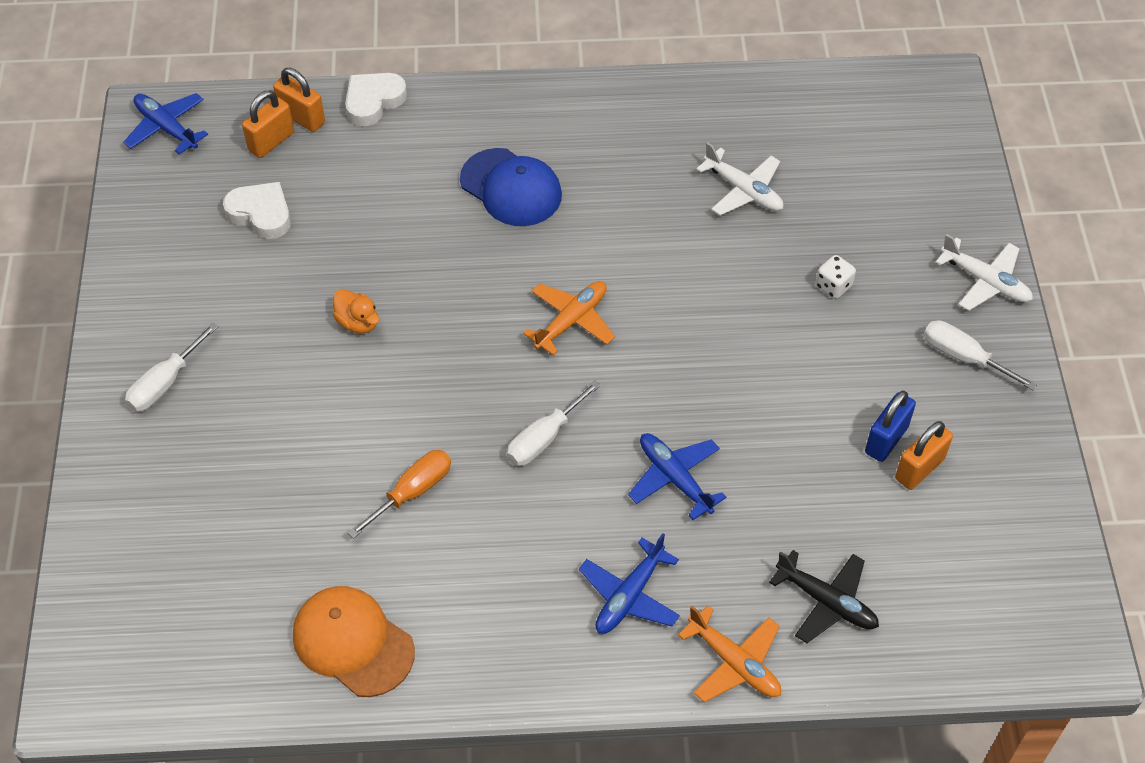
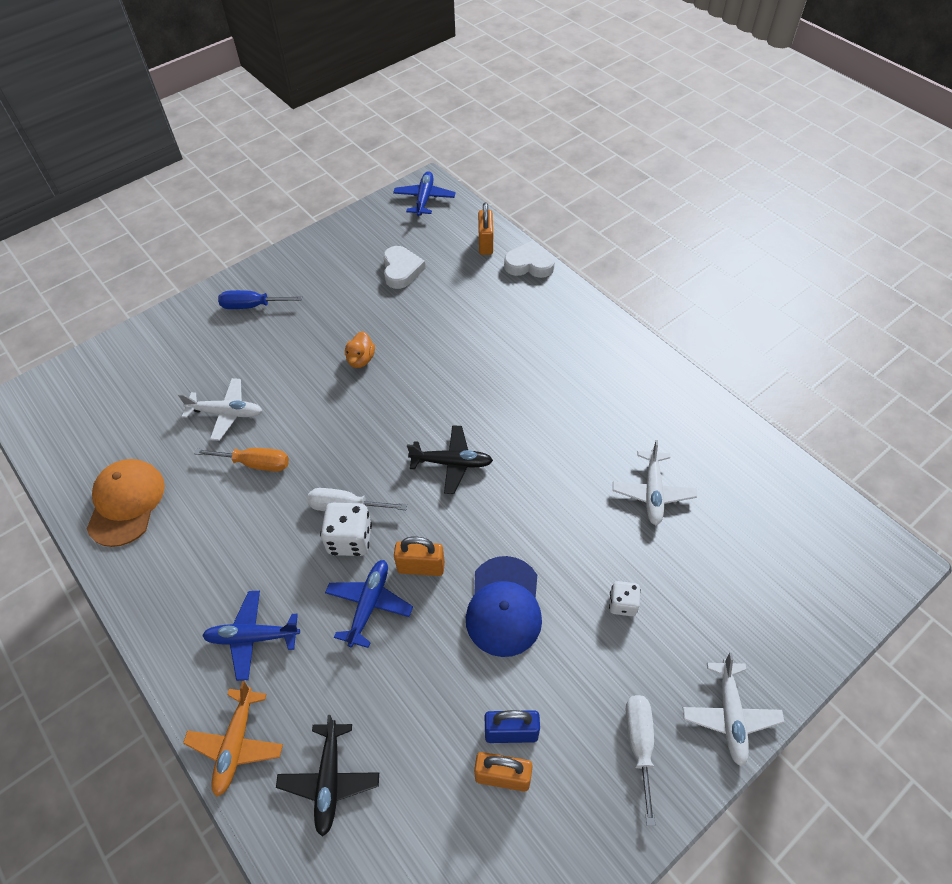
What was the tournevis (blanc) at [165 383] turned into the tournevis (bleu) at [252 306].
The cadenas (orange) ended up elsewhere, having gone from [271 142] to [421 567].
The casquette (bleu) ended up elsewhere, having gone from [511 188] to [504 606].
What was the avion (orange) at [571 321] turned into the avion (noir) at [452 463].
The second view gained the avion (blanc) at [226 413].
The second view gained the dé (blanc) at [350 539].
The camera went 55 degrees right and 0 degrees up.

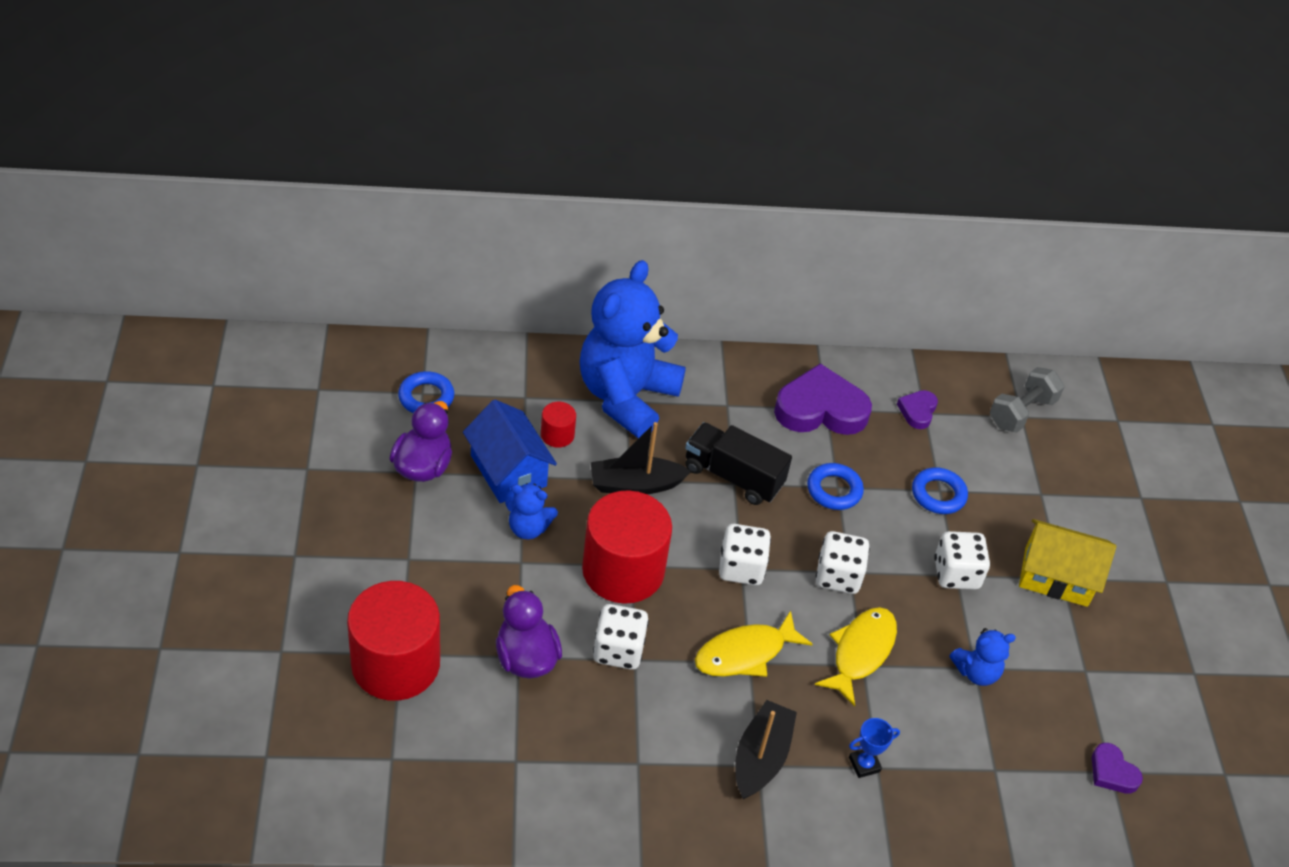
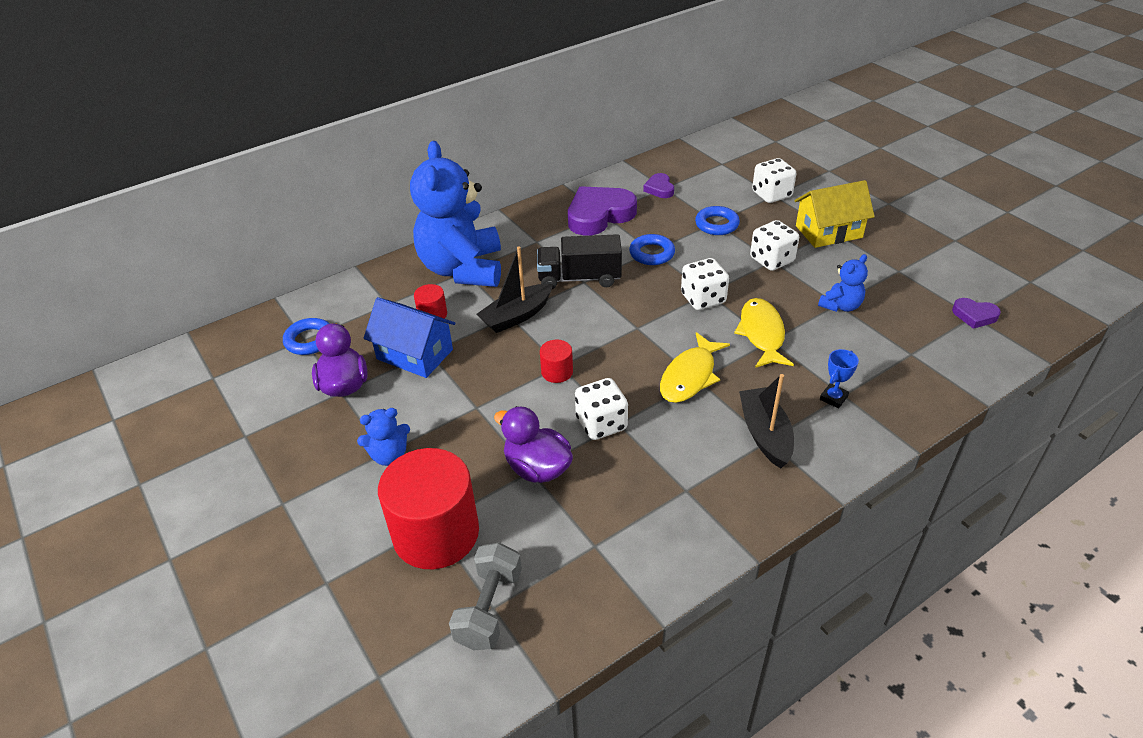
The ours en peluche (bleu) ended up elsewhere, having gone from [528 528] to [389 455].
The size of the cylindre (rouge) at [623 570] changed by a factor of 0.44.
The dé (blanc) ended up elsewhere, having gone from [741 568] to [771 194].
The haltère (gris) ended up elsewhere, having gone from [1021 412] to [489 608].
The camera went 25 degrees left and 5 degrees down.

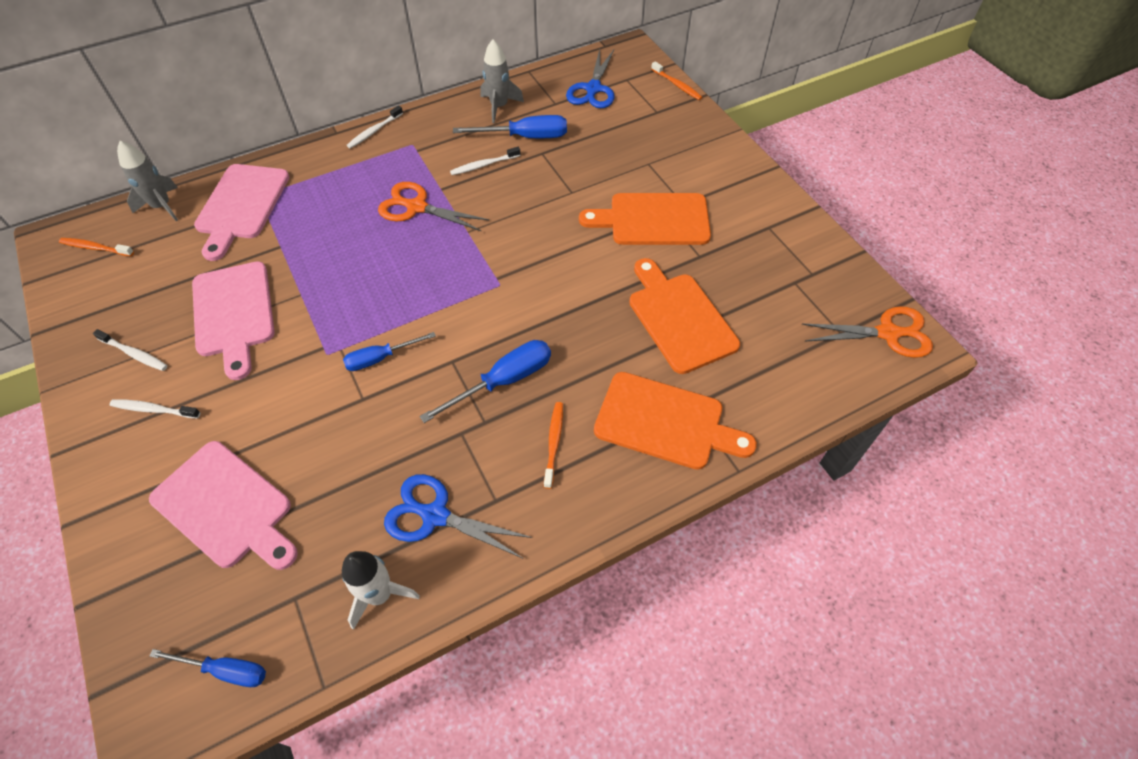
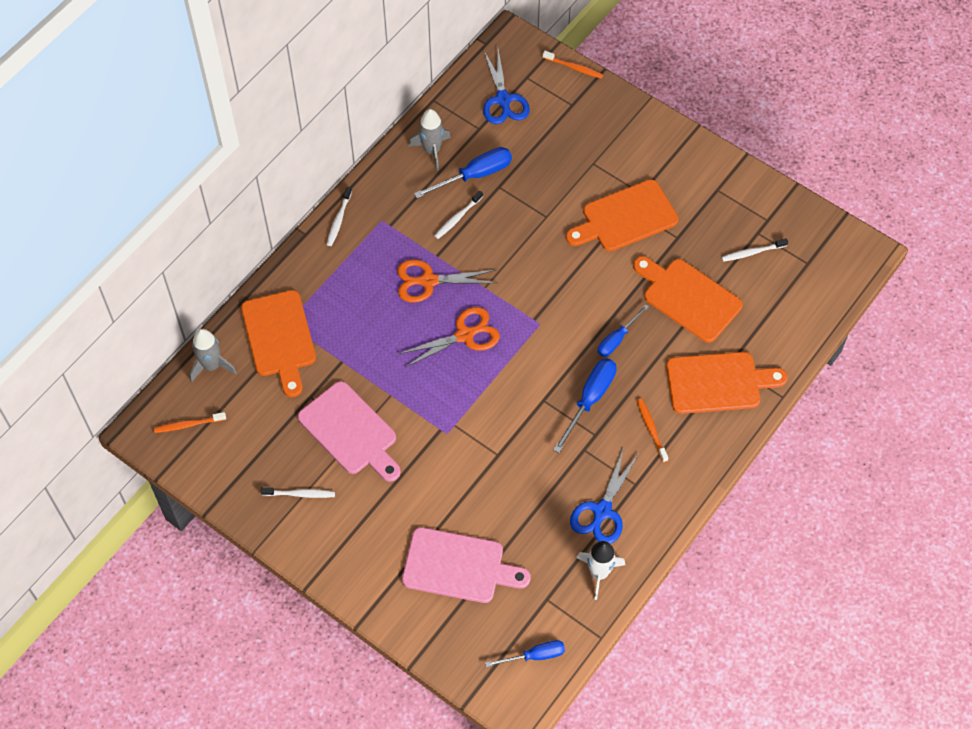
The brosse à dents (blanc) ended up elsewhere, having gone from [154 409] to [752 252].
What was the planche à découper (rose) at [241 205] turned into the planche à découper (orange) at [279 338].
The tournevis (bleu) ended up elsewhere, having gone from [380 358] to [617 339].
The ciseaux (bleu) at [435 515] ended up facing another way, 60 degrees counterclockwise from before.
The ciseaux (orange) ended up elsewhere, having gone from [887 333] to [464 335].
The camera went 25 degrees left and 5 degrees up.

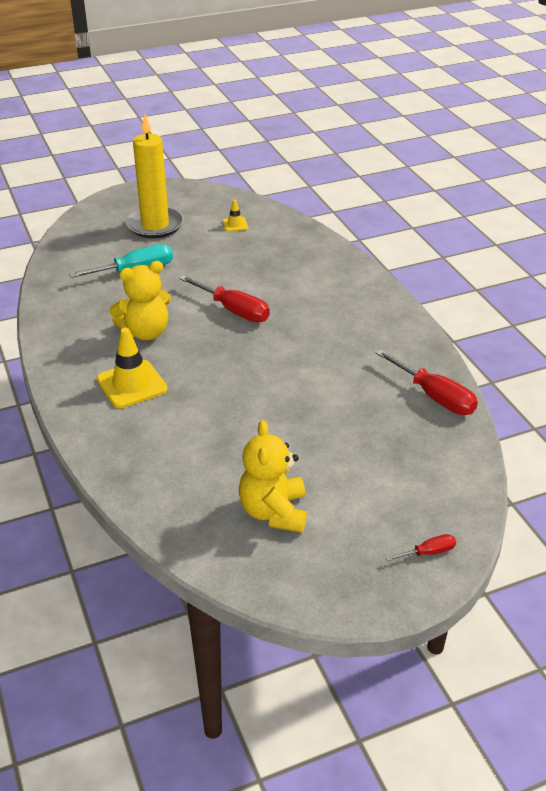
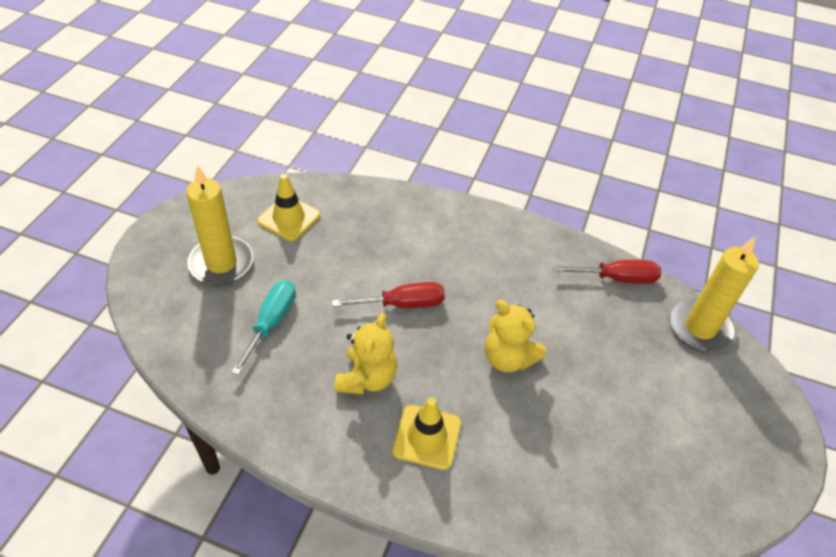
The size of the cône de chantier (jaune) at [235 224] changed by a factor of 1.97.
The ours en peluche (jaune) ended up elsewhere, having gone from [274 512] to [508 358].
The second view lost the tournevis (rouge) at [428 552].
The second view gained the bougie (jaune) at [700 328].
The camera went 50 degrees left and 10 degrees up.

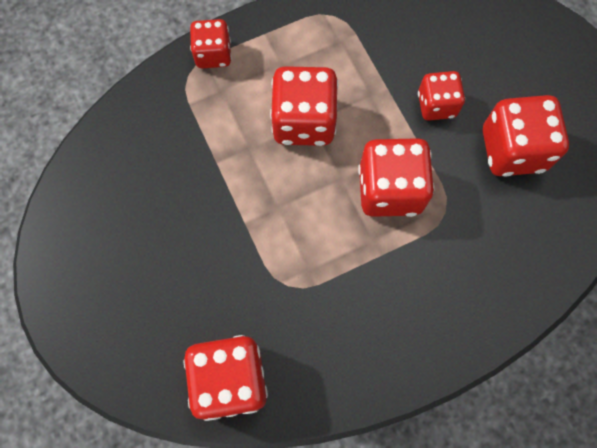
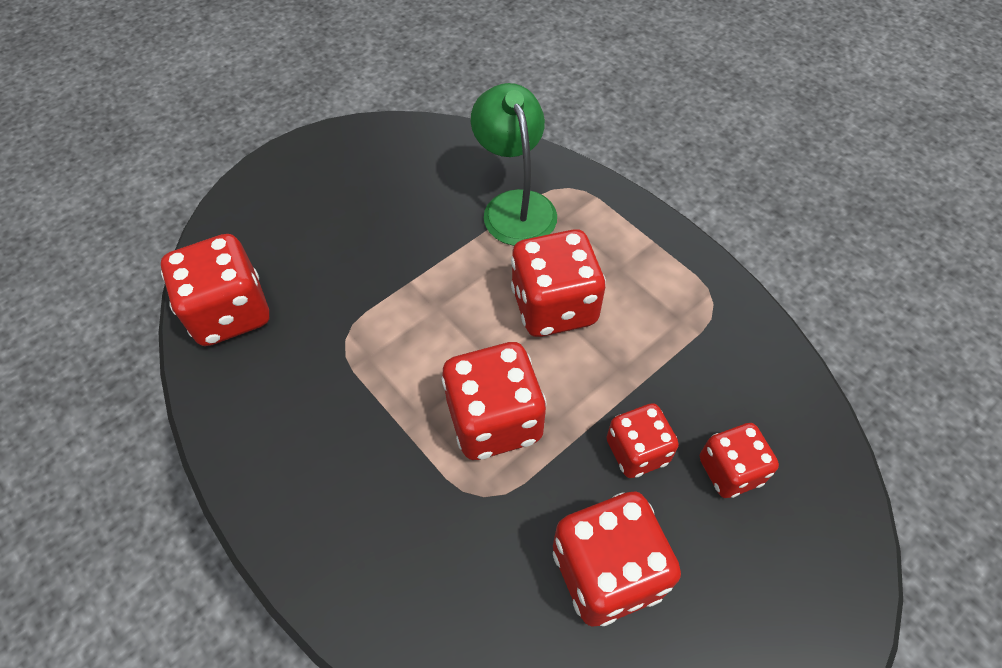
The dé (rouge) ended up elsewhere, having gone from [213 54] to [730 470].
The second view gained the lampe (vert) at [515 206].
The camera went 75 degrees right and 15 degrees down.

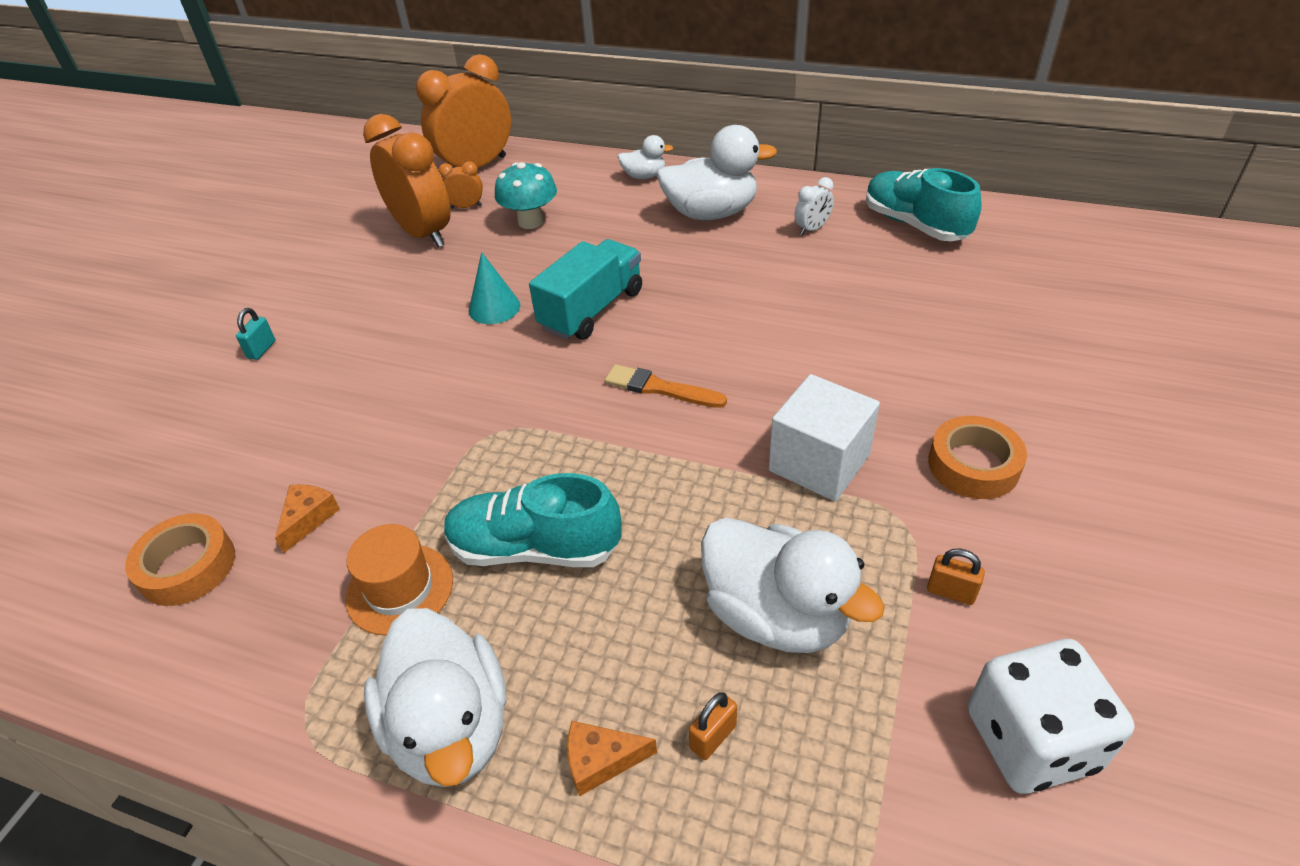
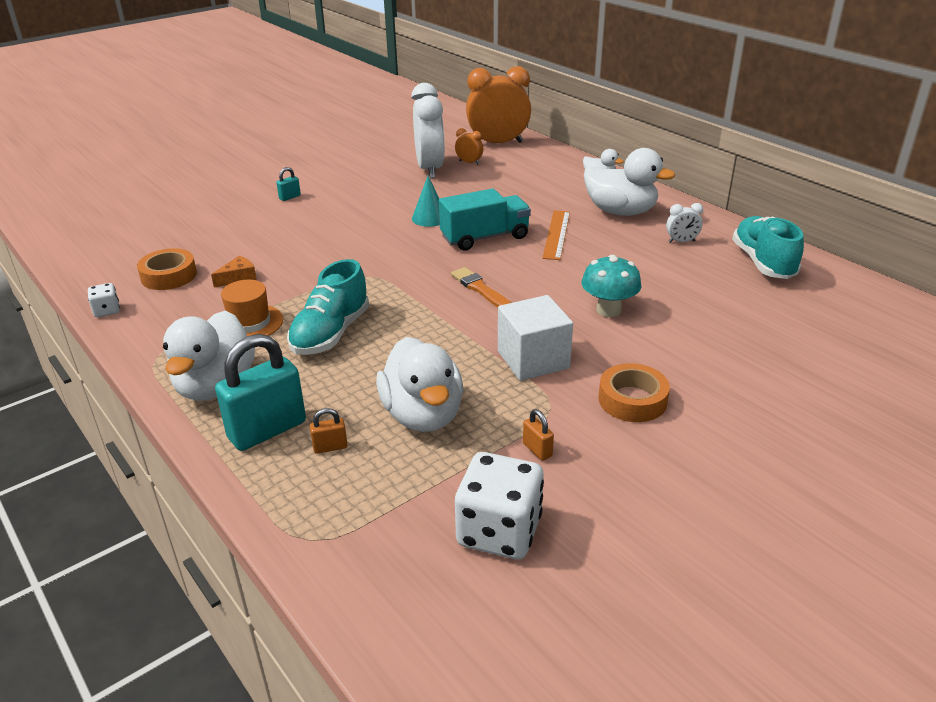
What was the réveil (orange) at [423 234] turned into the réveil (blanc) at [429 169].
The chaussure (turquoise) at [535 548] ended up facing another way, 105 degrees counterclockwise from before.
The champignon (turquoise) ended up elsewhere, having gone from [530 222] to [608 310].
Where the fromage (orange) stood at [601 761], the cadenas (turquoise) came to stand at [267 430].
The second view gained the dé (blanc) at [107 311].
The second view gained the règle (orange) at [556 234].
The camera went 30 degrees right and 10 degrees down.

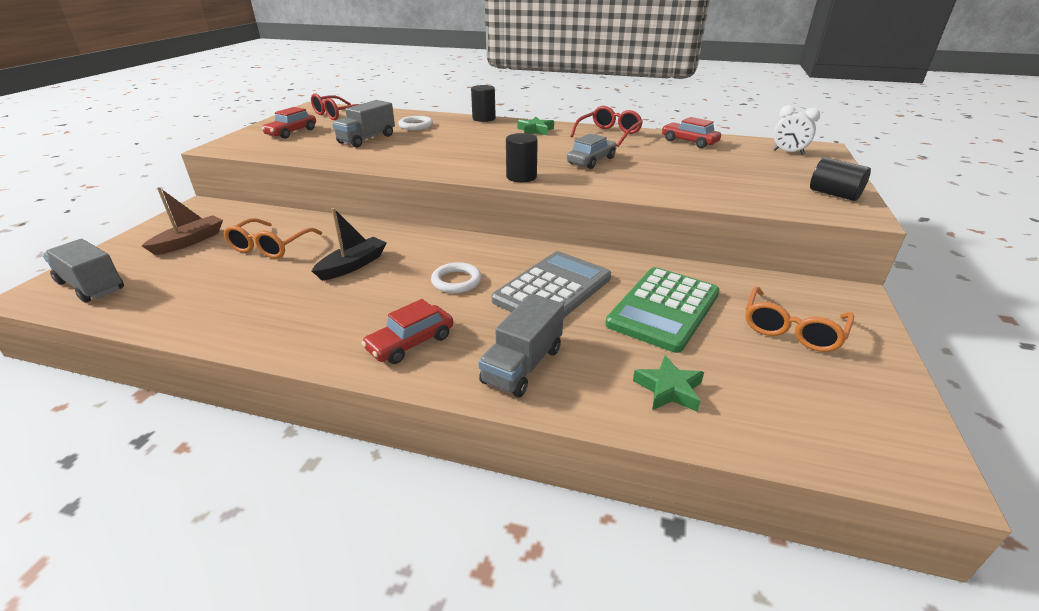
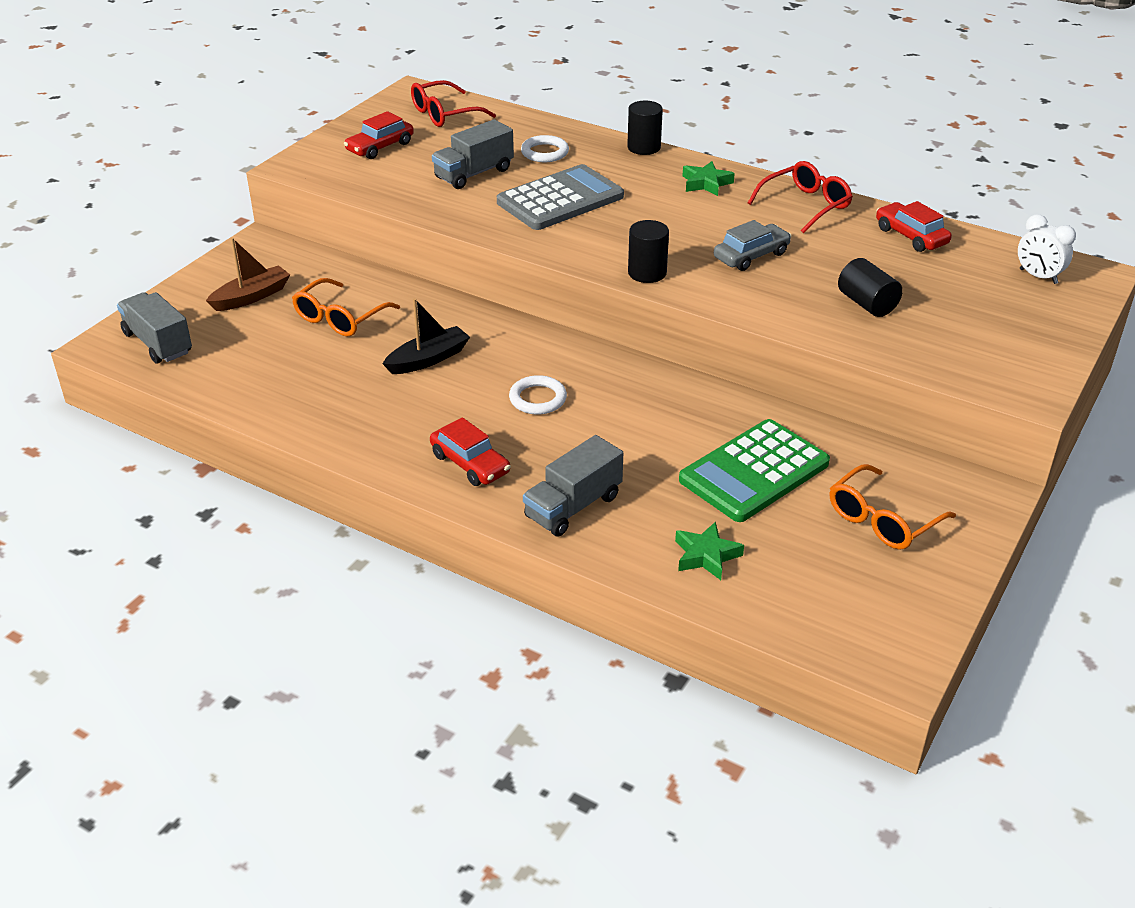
The voiture (rouge) at [410 343] ended up facing another way, 105 degrees counterclockwise from before.
The calculatrice (gris) ended up elsewhere, having gone from [553 289] to [560 200].
The cylindre (noir) ended up elsewhere, having gone from [834 194] to [867 304].
The camera went 15 degrees right and 5 degrees up.

